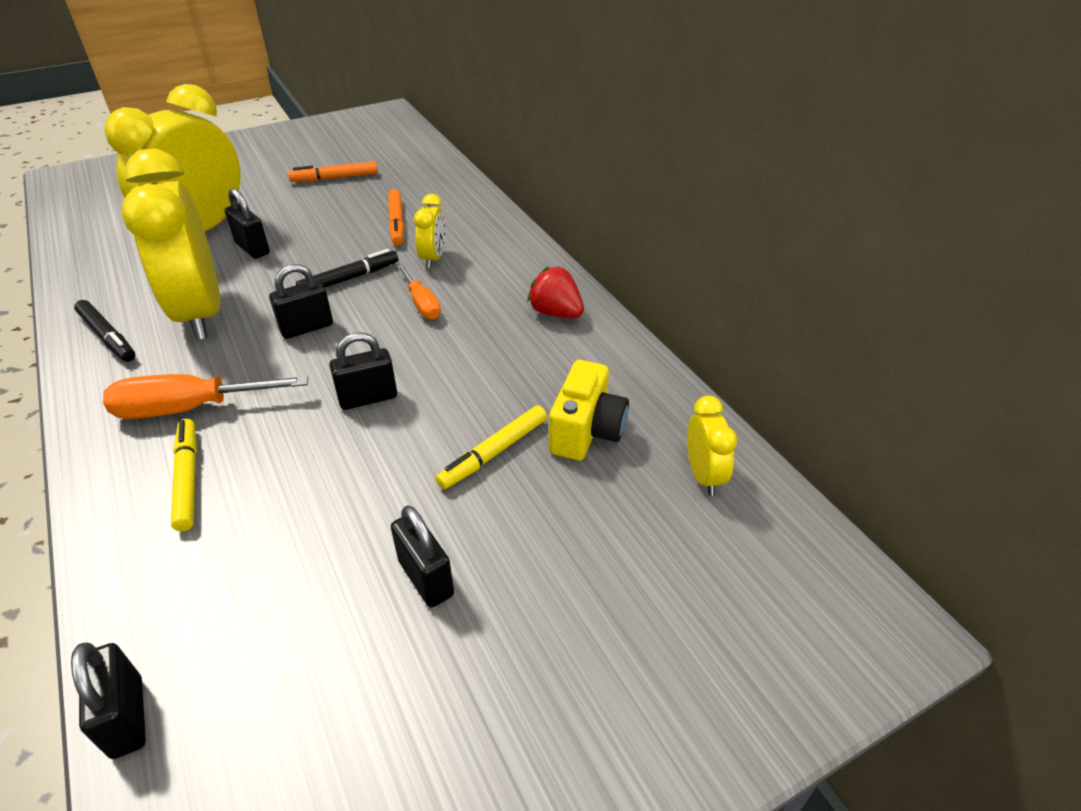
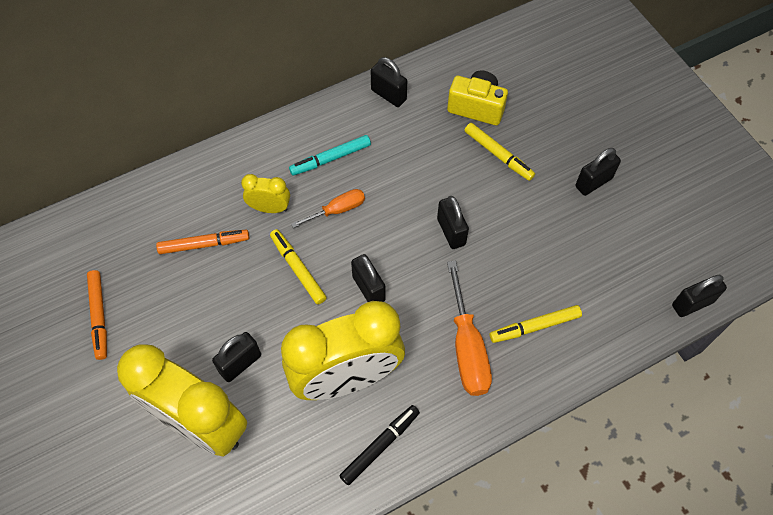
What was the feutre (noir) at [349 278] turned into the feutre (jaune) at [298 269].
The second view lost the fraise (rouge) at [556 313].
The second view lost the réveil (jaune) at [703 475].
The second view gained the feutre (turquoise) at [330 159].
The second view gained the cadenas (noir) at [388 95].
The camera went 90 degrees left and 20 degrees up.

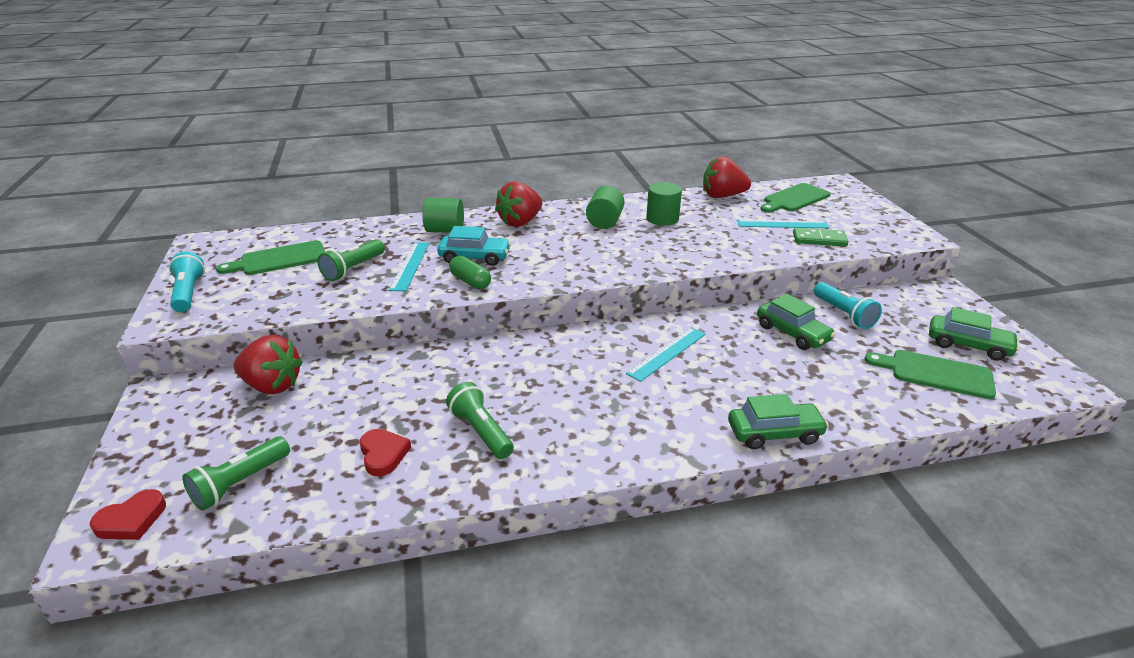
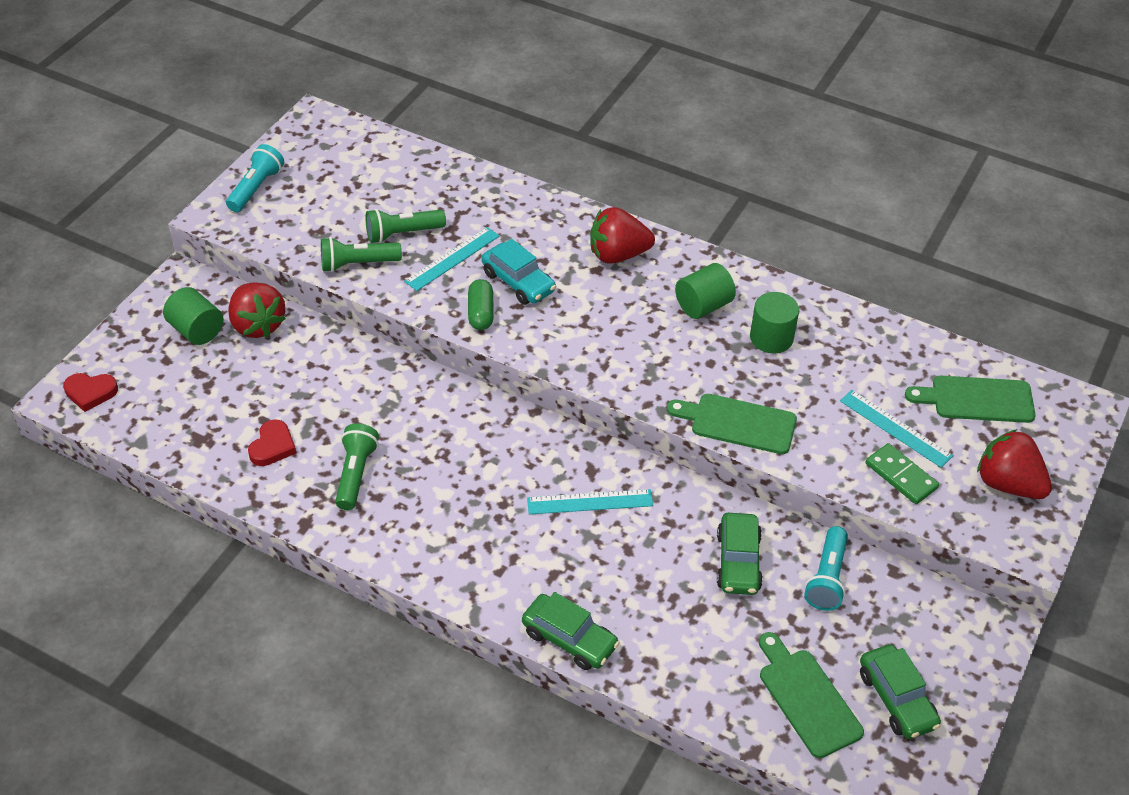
The lampe de poche (vert) ended up elsewhere, having gone from [240 483] to [357 264].
The planche à découper (vert) ended up elsewhere, having gone from [279 259] to [738 423].
The cylindre (vert) ended up elsewhere, having gone from [445 230] to [196 330].
The fraise (rouge) ended up elsewhere, having gone from [722 196] to [1008 484].
The camera went 40 degrees right and 15 degrees up.

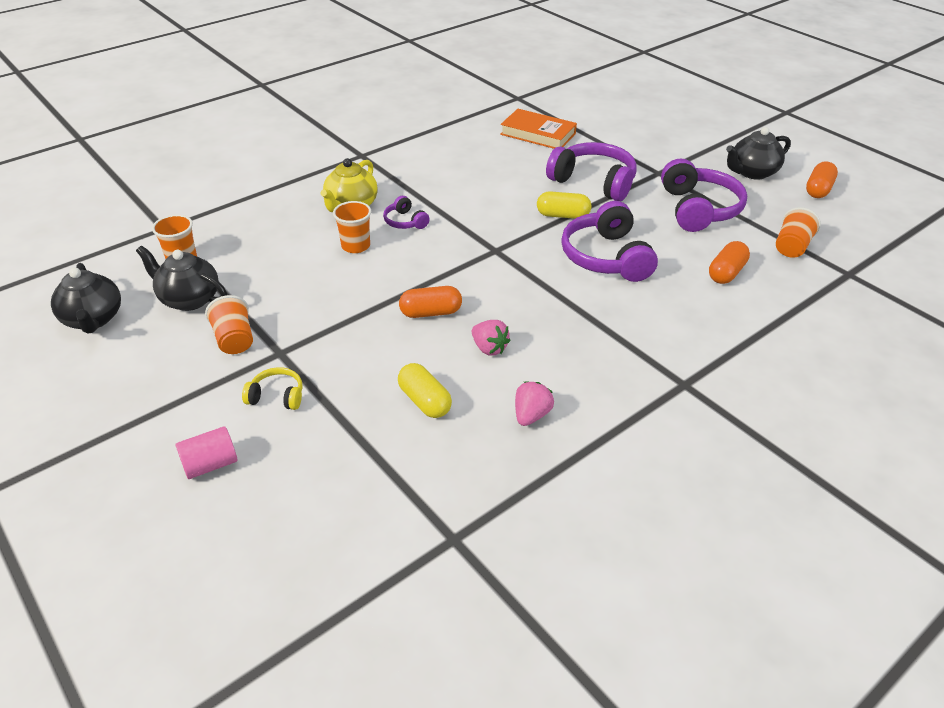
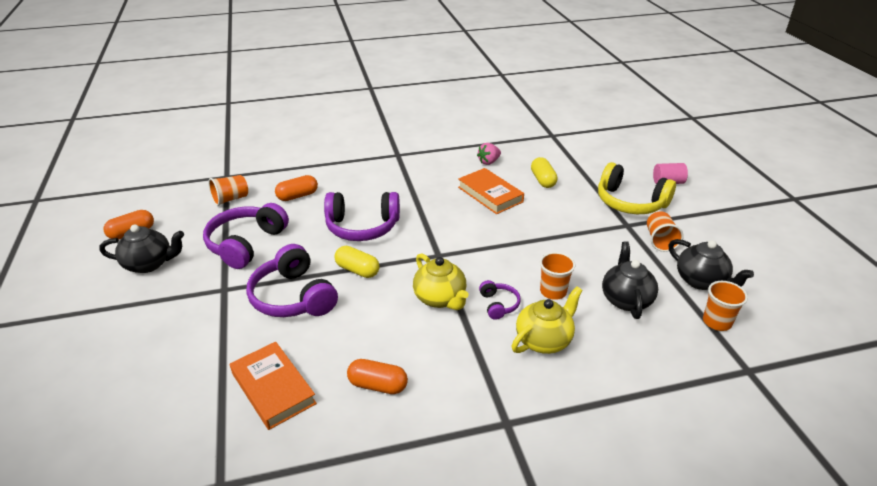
The théière (noir) ended up elsewhere, having gone from [93 319] to [626 299].
The size of the casque audio (jaune) at [277 396] changed by a factor of 2.05.
The gélule (orange) ended up elsewhere, having gone from [431 312] to [378 385].
Where the fraise (rose) stood at [489 348], the livre (orange) came to stand at [490 194].
The casque audio (violet) at [606 257] ended up facing another way, 75 degrees clockwise from before.
The second view gained the théière (jaune) at [440 298].
The camera went 155 degrees left and 5 degrees down.

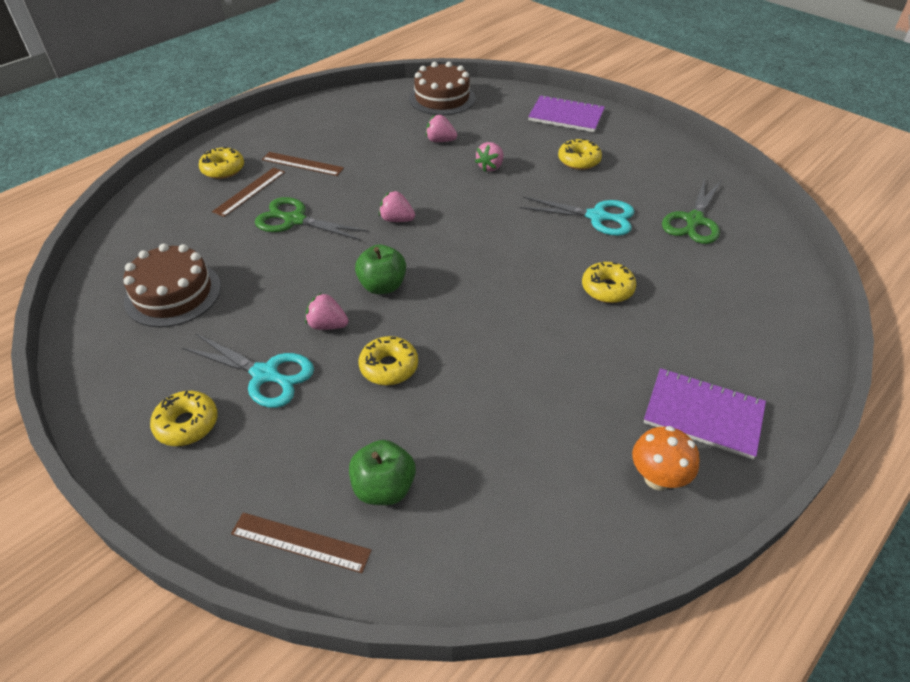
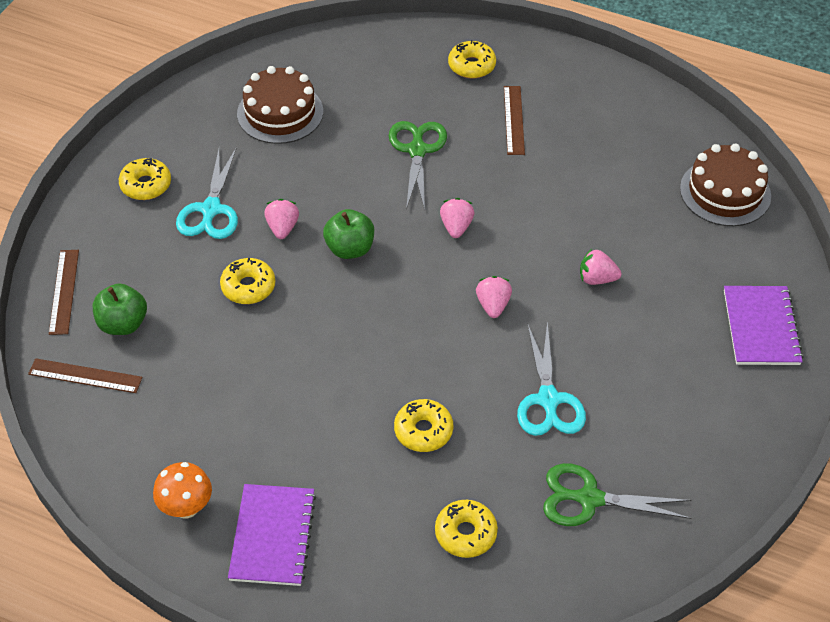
The règle (marron) ended up elsewhere, having gone from [250 191] to [85 376].
The fraise (rose) ended up elsewhere, having gone from [440 141] to [493 305].
The beignet (jaune) ended up elsewhere, having gone from [579 160] to [465 533].
The camera went 70 degrees right and 5 degrees up.

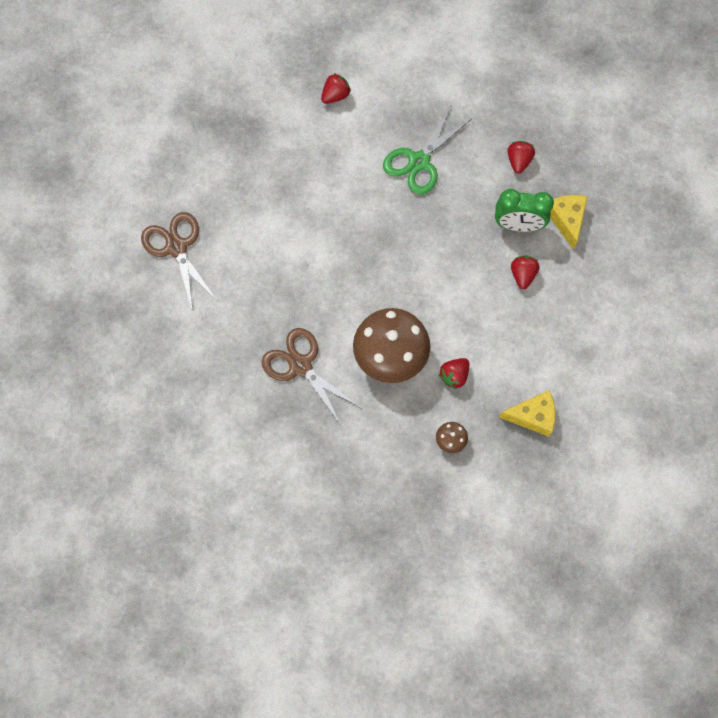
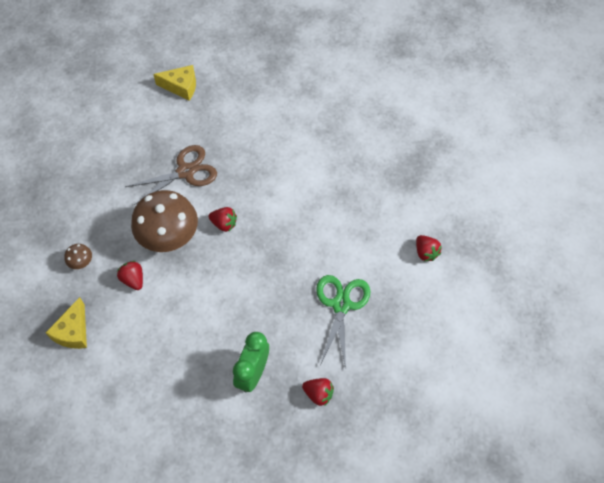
The second view lost the ciseaux (marron) at [176 247].
The ciseaux (vert) at [419 161] ended up facing another way, 45 degrees clockwise from before.
The fraise (rouge) ended up elsewhere, having gone from [522 275] to [224 224].
The fromage (jaune) ended up elsewhere, having gone from [567 220] to [181 87].
The camera went 105 degrees right and 10 degrees down.

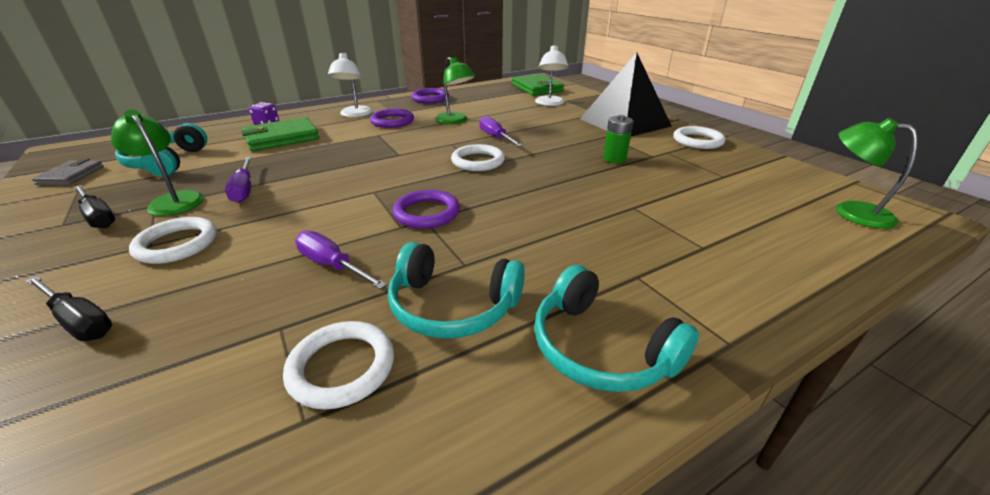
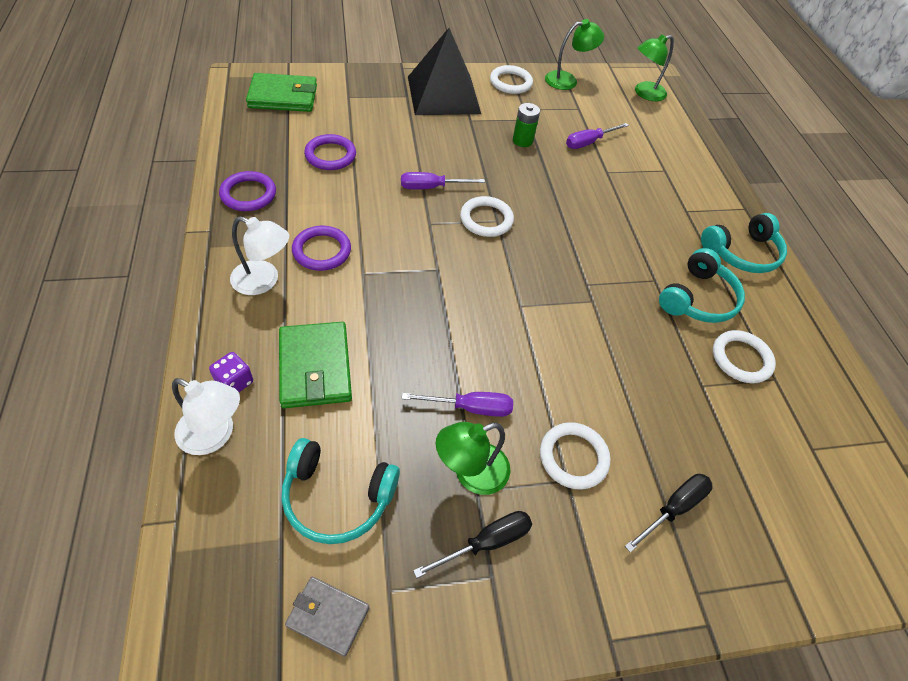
The tournevis (violet) ended up elsewhere, having gone from [332 265] to [589 142].
The anneau (violet) ended up elsewhere, having gone from [426 213] to [330 155].
The lampe (vert) ended up elsewhere, having gone from [455 121] to [567 80].
The lampe (blanc) ended up elsewhere, having gone from [550 103] to [215 435].
The camera went 75 degrees left and 20 degrees up.

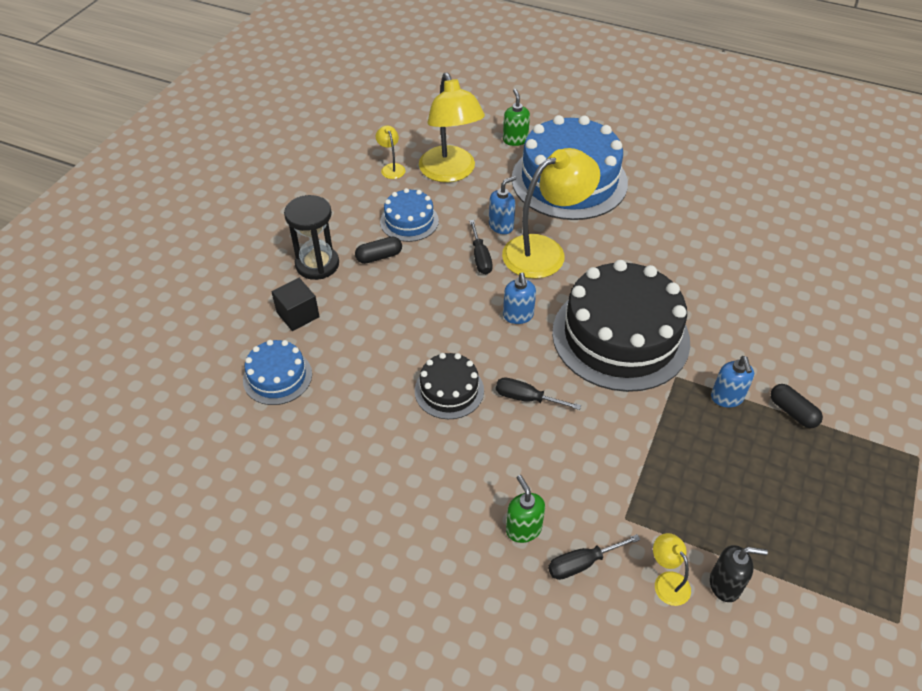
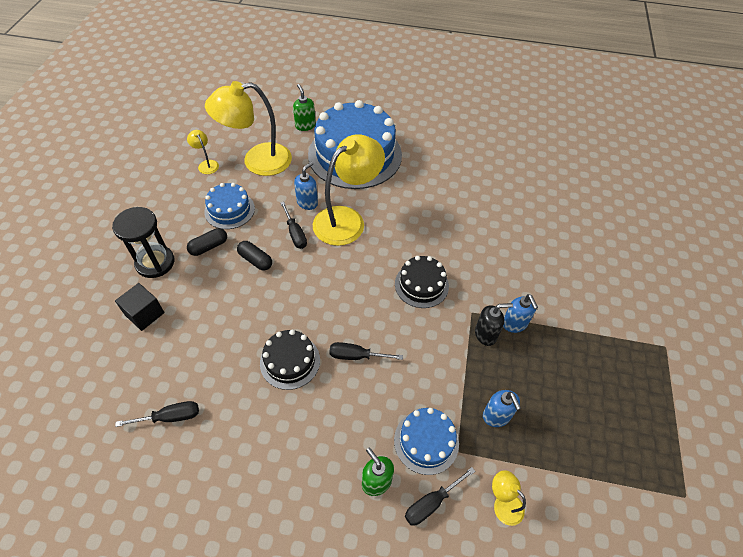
The gâteau (bleu) ended up elsewhere, having gone from [277 377] to [426 441].
The lampe (jaune) at [450 172] ended up facing another way, 105 degrees clockwise from before.
The distributeur de savon (bleu) ended up elsewhere, having gone from [518 316] to [496 416].
The size of the gâteau (noir) at [620 336] changed by a factor of 0.48.
The distributeur de savon (noir) ended up elsewhere, having gone from [725 585] to [486 334].
The gélule (noir) ended up elsewhere, having gone from [792 412] to [255 260].
The second view gained the tournevis (noir) at [170 417].
The camera went 15 degrees left and 5 degrees up.

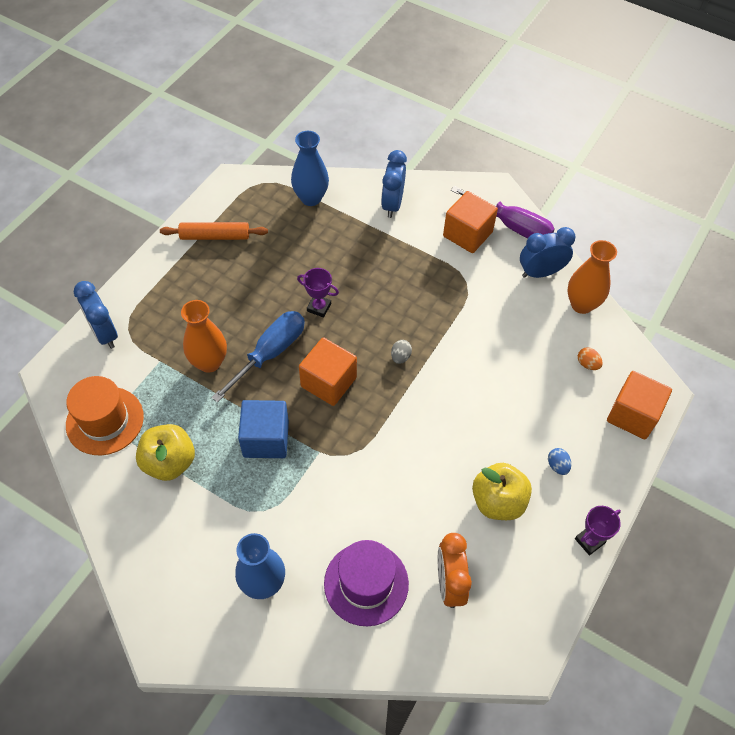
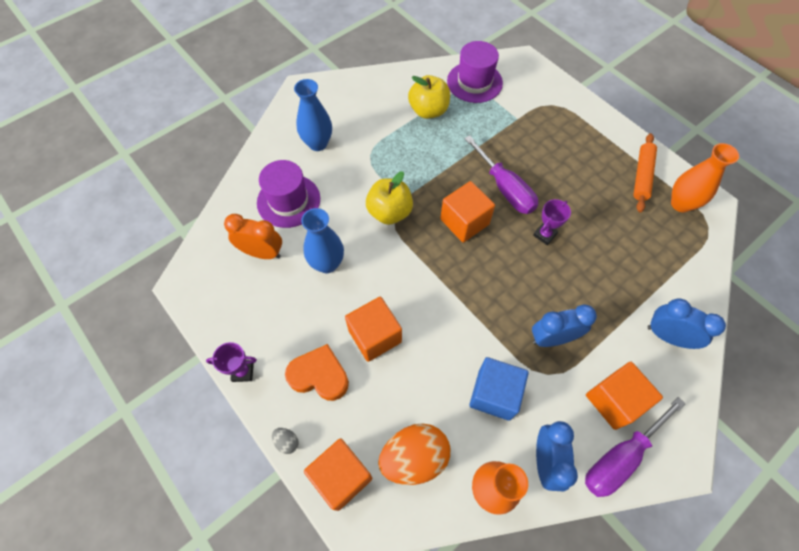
What was the chapeau (orange) at [105 421] turned into the chapeau (violet) at [474 82].
The réveil (bleu) ended up elsewhere, having gone from [104 334] to [552 338].
The vase (orange) ended up elsewhere, having gone from [209 362] to [681 204].
What was the tournevis (bleu) at [270 353] turned into the tournevis (violet) at [505 188].
The cube (bleu) ended up elsewhere, having gone from [266 439] to [494 394].
The vase (bleu) ended up elsewhere, having gone from [311 198] to [327 263].
The œuf (gris) ended up elsewhere, having gone from [400 357] to [287 442].
The pomme (jaune) ended up elsewhere, having gone from [498 501] to [389 212].
Where the œuf (bleu) stood at [557 466], the cœur (orange) came to stand at [319 375].
The trophée (violet) at [589 541] ended up facing another way, 75 degrees counterclockwise from before.
The size of the œuf (orange) at [587 364] changed by a factor of 2.42.
The second view gained the cube (orange) at [375 336].
The camera went 110 degrees right and 5 degrees up.

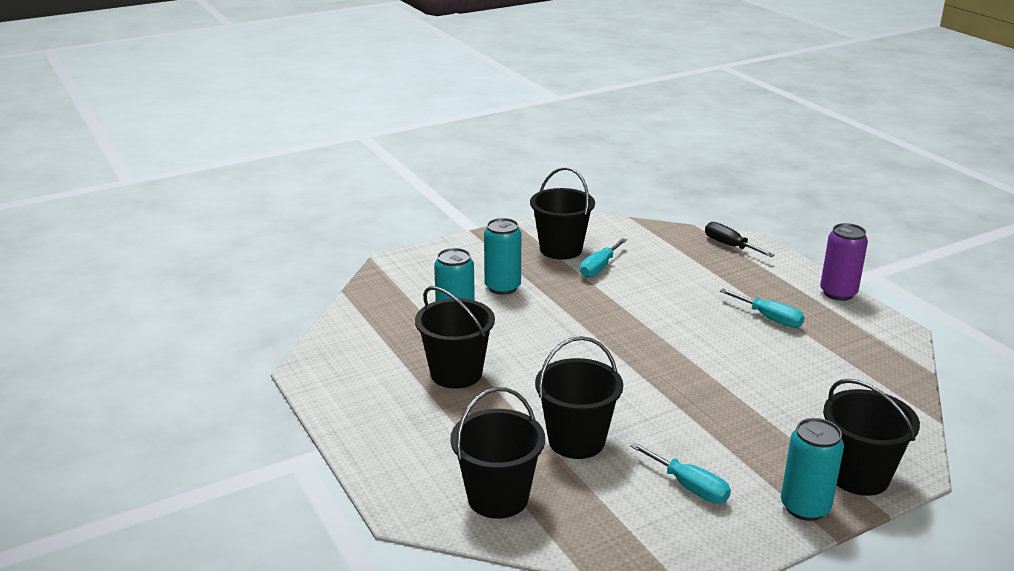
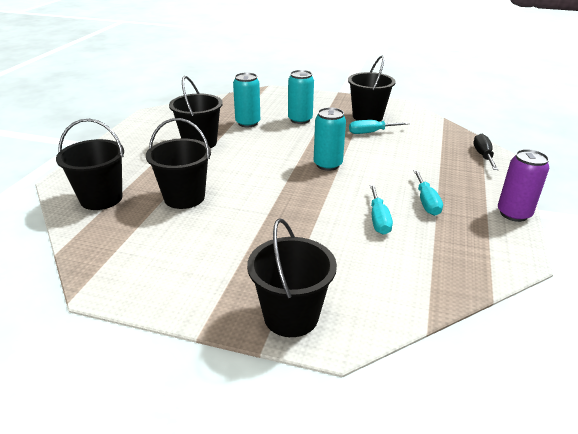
The tournevis (turquoise) ended up elsewhere, having gone from [689 487] to [378 219].
The canette (turquoise) ended up elsewhere, having gone from [805 507] to [327 165].
The camera went 45 degrees right and 5 degrees up.

